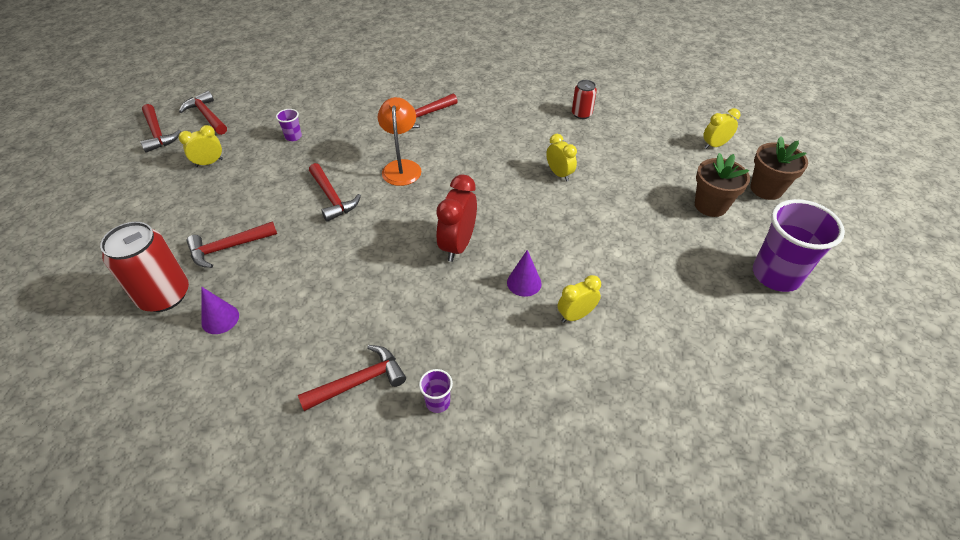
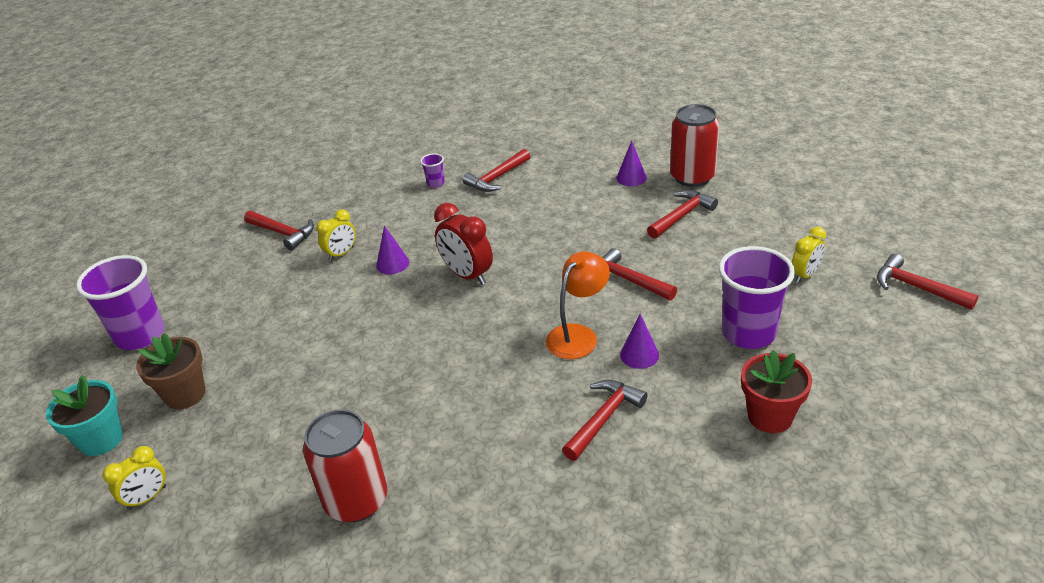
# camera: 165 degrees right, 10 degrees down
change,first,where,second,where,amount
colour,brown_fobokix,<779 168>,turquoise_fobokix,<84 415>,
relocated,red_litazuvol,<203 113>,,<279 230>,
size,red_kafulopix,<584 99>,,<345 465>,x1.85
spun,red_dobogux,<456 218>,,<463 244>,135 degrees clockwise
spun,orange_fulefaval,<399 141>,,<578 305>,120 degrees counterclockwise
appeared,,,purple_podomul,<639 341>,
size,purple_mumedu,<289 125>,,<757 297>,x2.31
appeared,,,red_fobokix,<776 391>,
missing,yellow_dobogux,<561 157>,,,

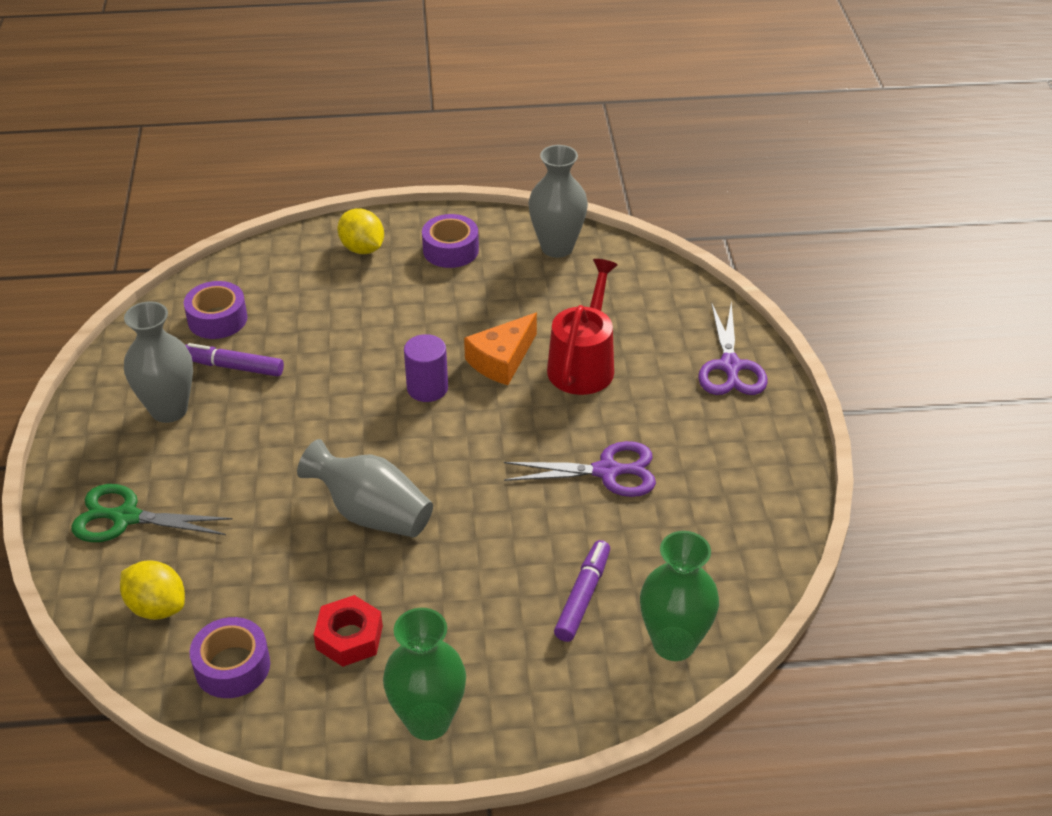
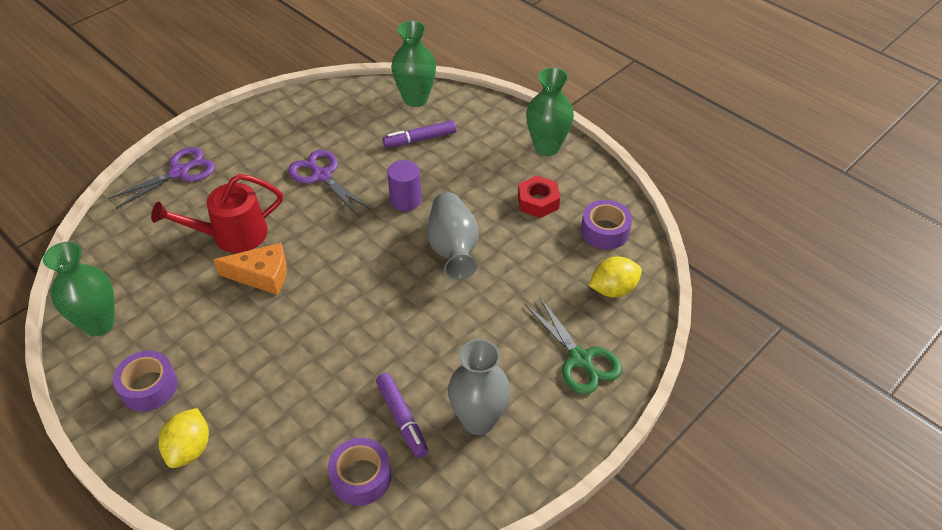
# camera: 130 degrees left, 5 degrees up
change,first,where,second,where,amount
colour,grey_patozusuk,<558 201>,green_patozusuk,<79 289>,
relocated,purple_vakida,<426 368>,,<404 185>,
spun,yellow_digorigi,<152 590>,,<615 277>,75 degrees clockwise

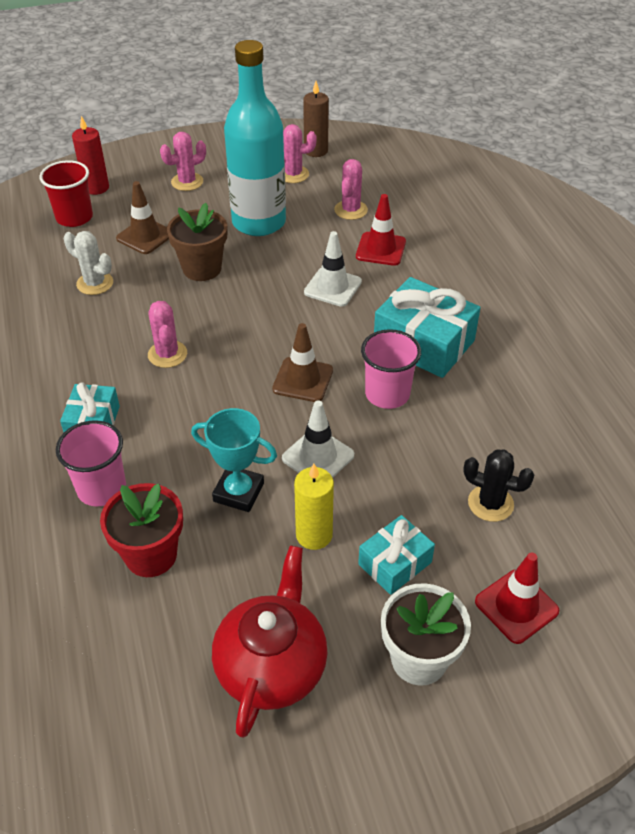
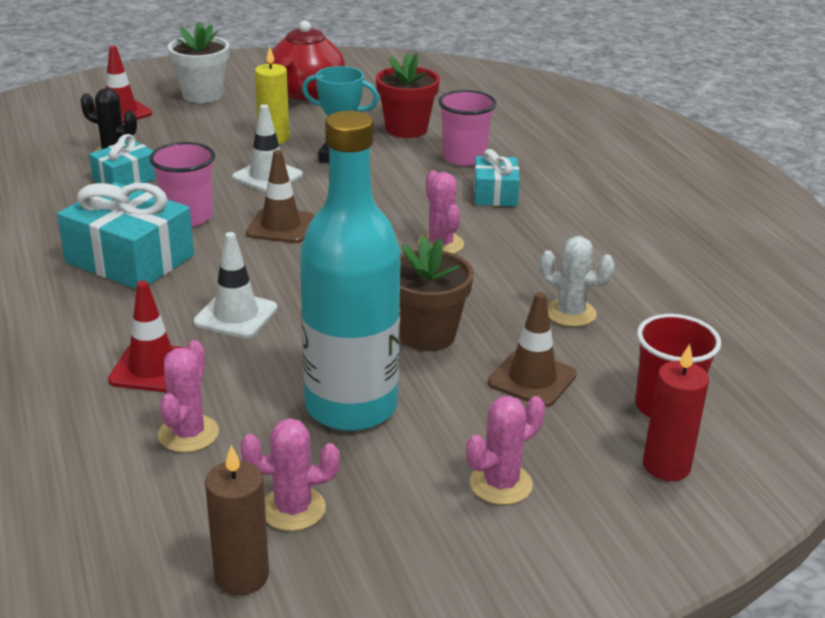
# camera: 175 degrees right, 15 degrees down
change,first,where,second,where,amount
relocated,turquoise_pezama,<396 555>,,<123 160>,

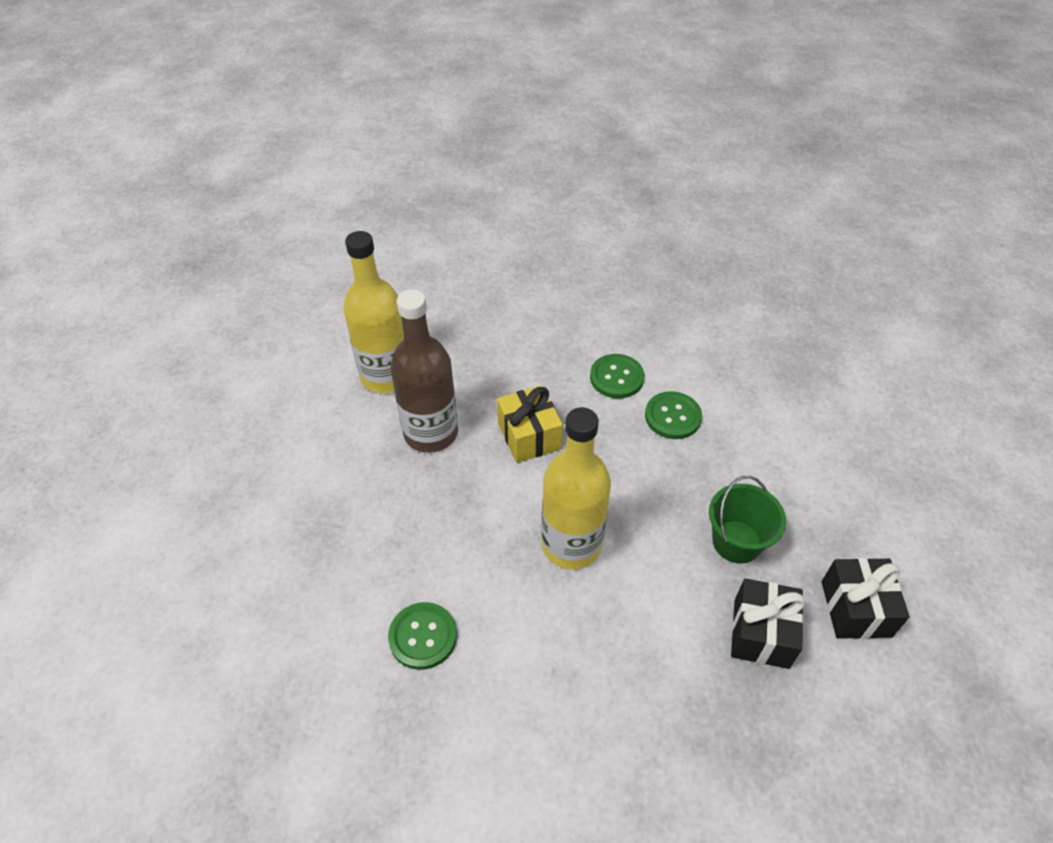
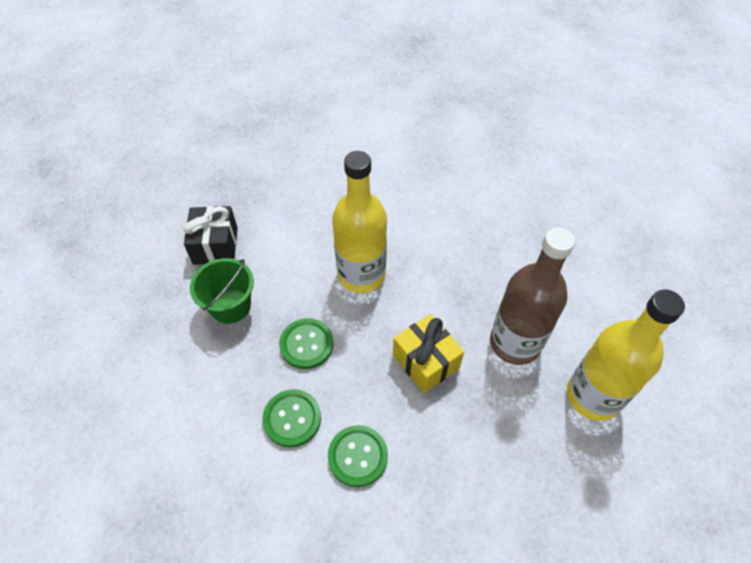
# camera: 165 degrees right, 5 degrees up
change,first,where,second,where,amount
relocated,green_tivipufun,<422 636>,,<306 343>,
missing,black_pezama,<865 598>,,,

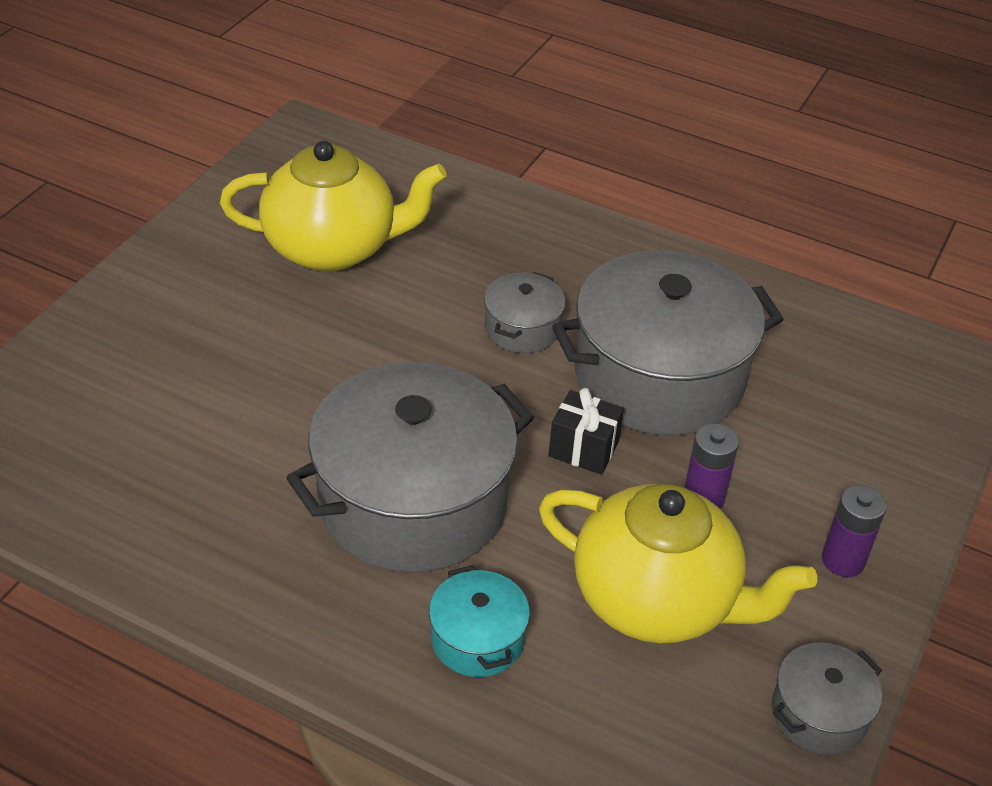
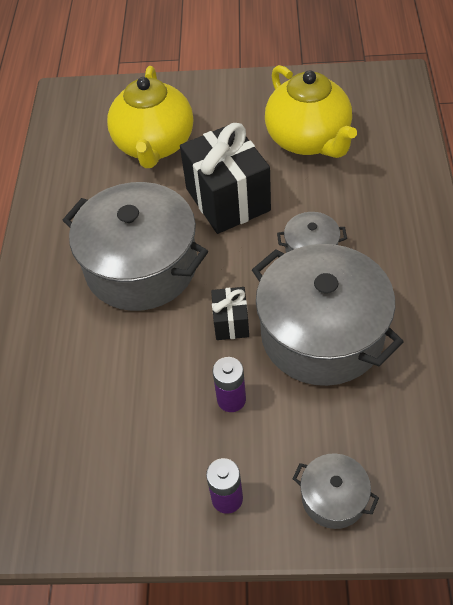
# camera: 70 degrees right, 10 degrees up
change,first,where,second,where,amount
relocated,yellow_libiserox,<678 563>,,<150 117>,
appeared,,,black_pezama,<225 178>,
relocated,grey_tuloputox,<827 699>,,<336 491>,
missing,turquoise_tuloputox,<479 621>,,,

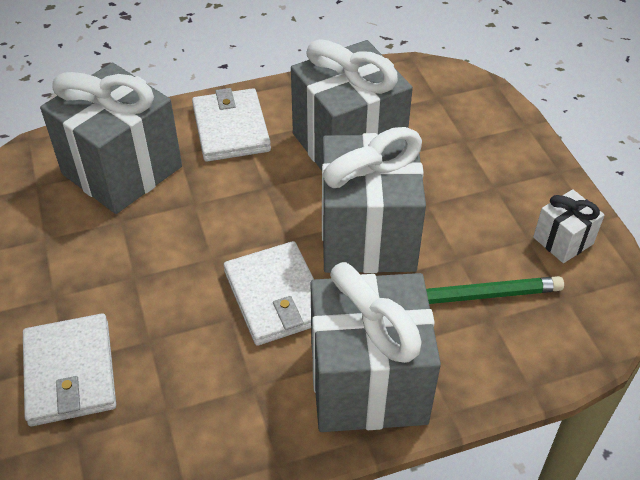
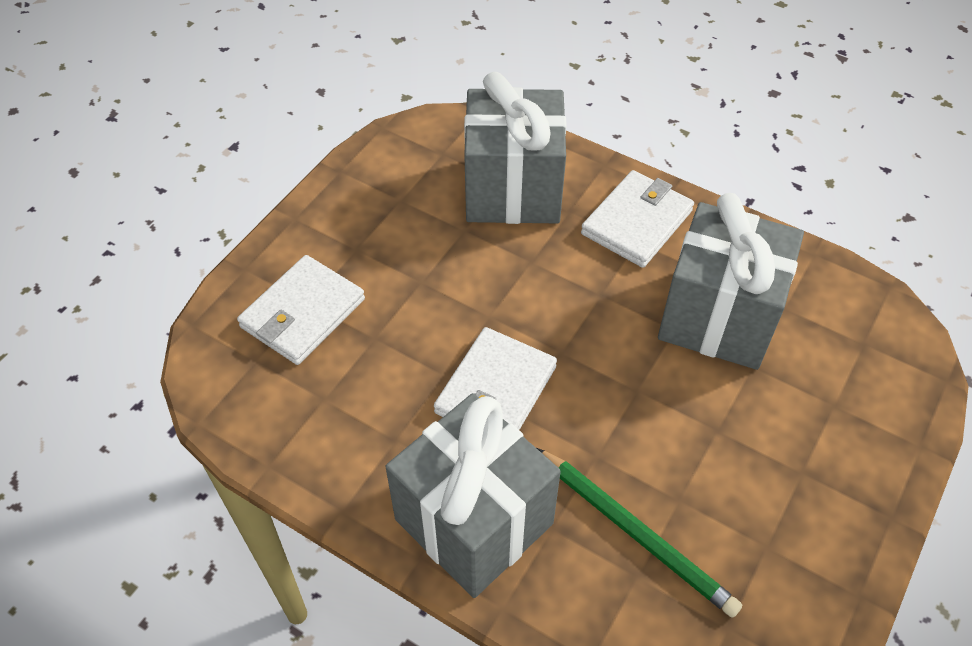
# camera: 50 degrees right, 5 degrees up
change,first,where,second,where,amount
missing,grey_pezama,<374 200>,,,
missing,white_pezama,<569 226>,,,

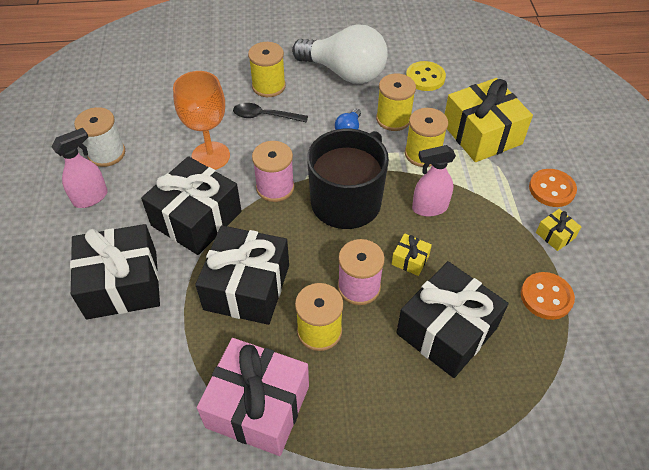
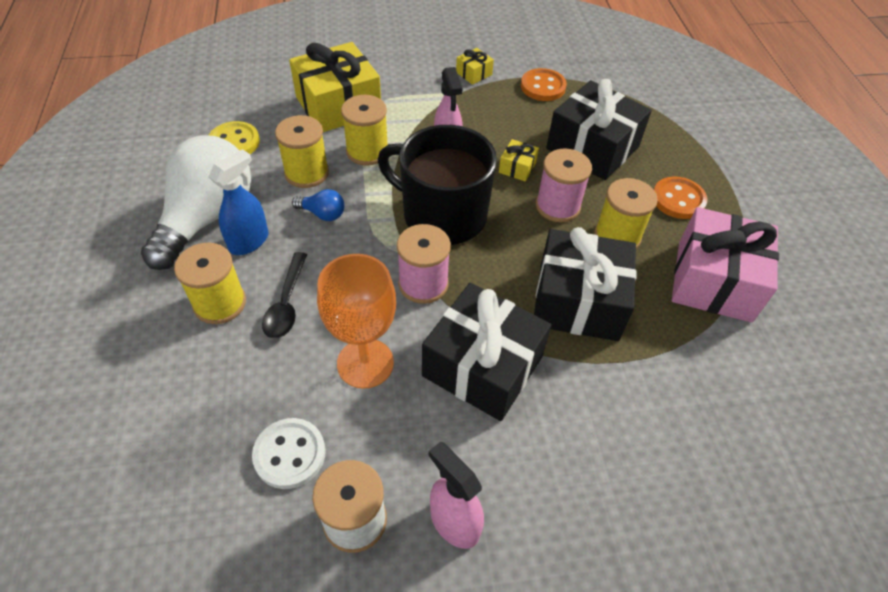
# camera: 95 degrees left, 0 degrees up
change,first,where,second,where,amount
appeared,,,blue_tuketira,<238 202>,
appeared,,,white_tivipufun,<289 453>,
relocated,orange_tivipufun,<553 188>,,<680 197>,
missing,black_pezama,<115 271>,,,

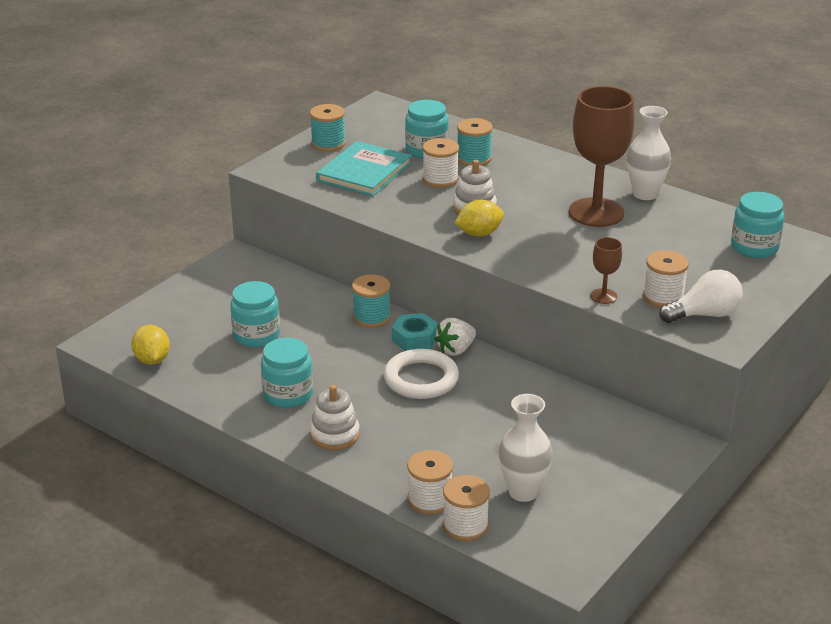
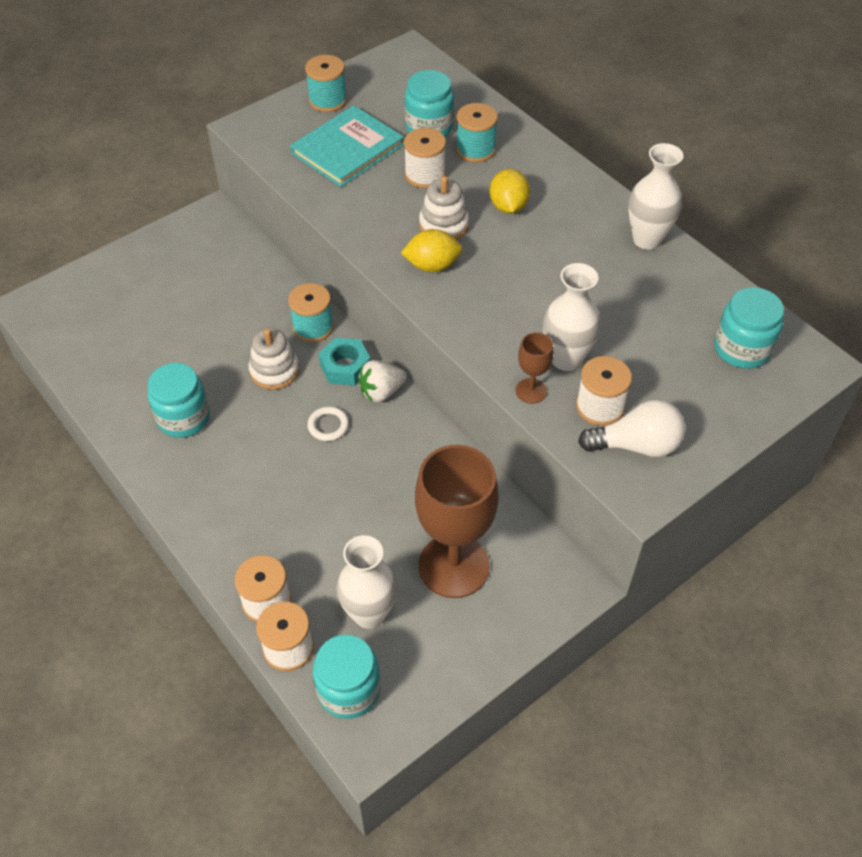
# camera: 15 degrees right, 20 degrees up
change,first,where,second,where,amount
relocated,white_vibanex,<335 417>,,<273 359>,
size,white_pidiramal,<421 374>,,<328 423>,x0.50
relocated,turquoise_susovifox,<255 314>,,<347 677>,
relocated,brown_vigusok,<602 156>,,<457 521>,
relocated,yellow_digorigi,<150 345>,,<509 191>,
appeared,,,white_patozusuk,<572 317>,

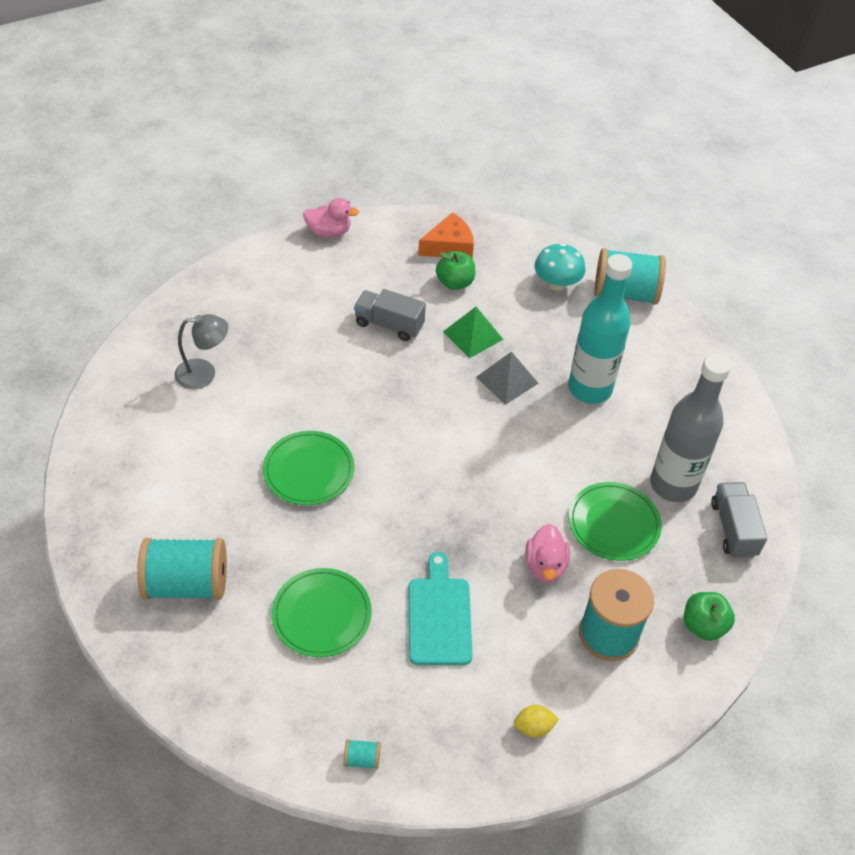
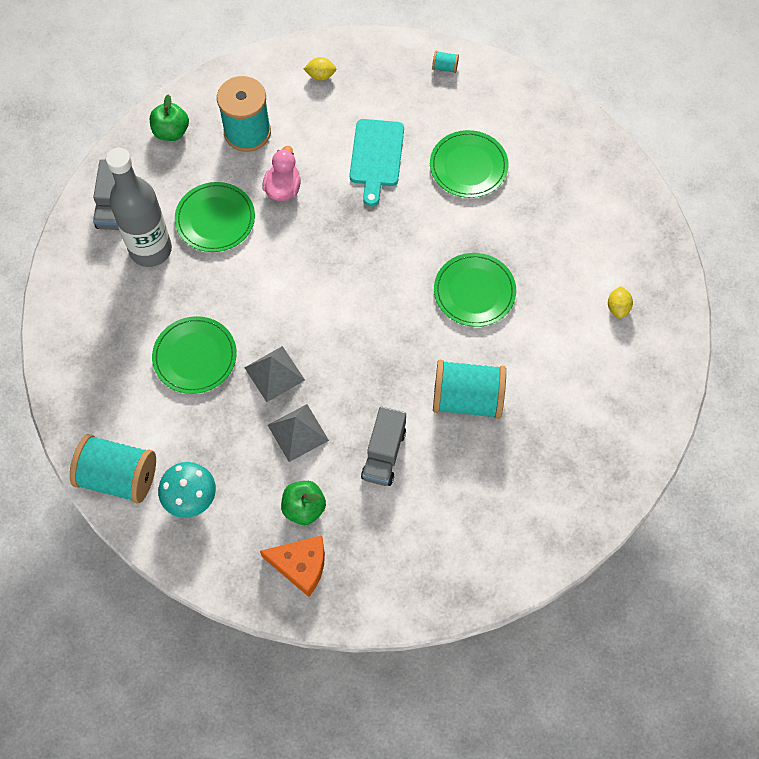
# camera: 170 degrees left, 15 degrees up
change,first,where,second,where,amount
exchanged,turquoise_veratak,<600 329>,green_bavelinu,<194 355>,
spun,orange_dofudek,<446 235>,,<292 566>,150 degrees counterclockwise
colour,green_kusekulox,<473 332>,grey_kusekulox,<298 433>,
spun,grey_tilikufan,<390 315>,,<383 446>,75 degrees clockwise
relocated,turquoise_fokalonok,<182 569>,,<469 389>,
appeared,,,yellow_digorigi,<620 302>,
missing,grey_fulefaval,<201 351>,,,
missing,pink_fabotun,<331 218>,,,

